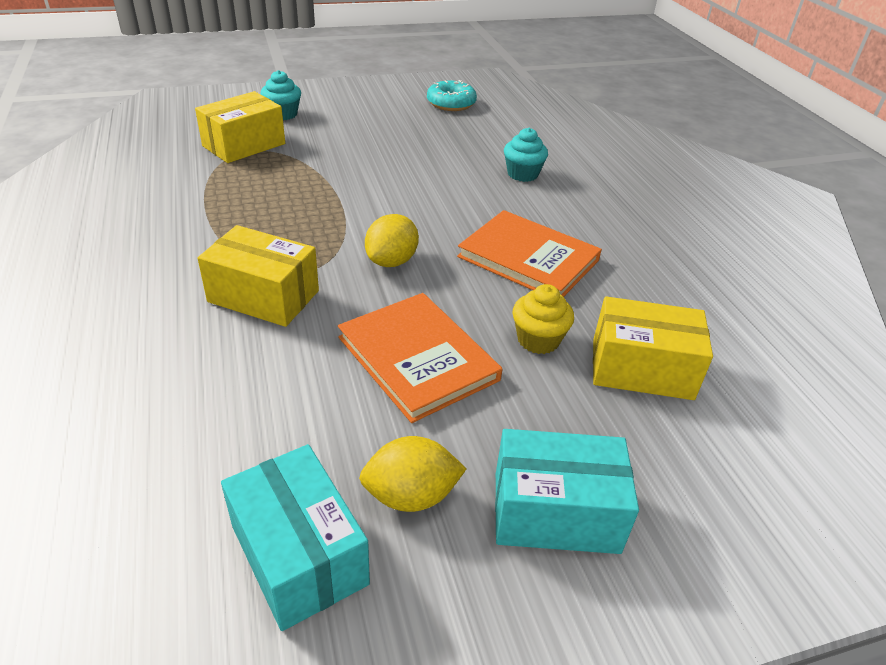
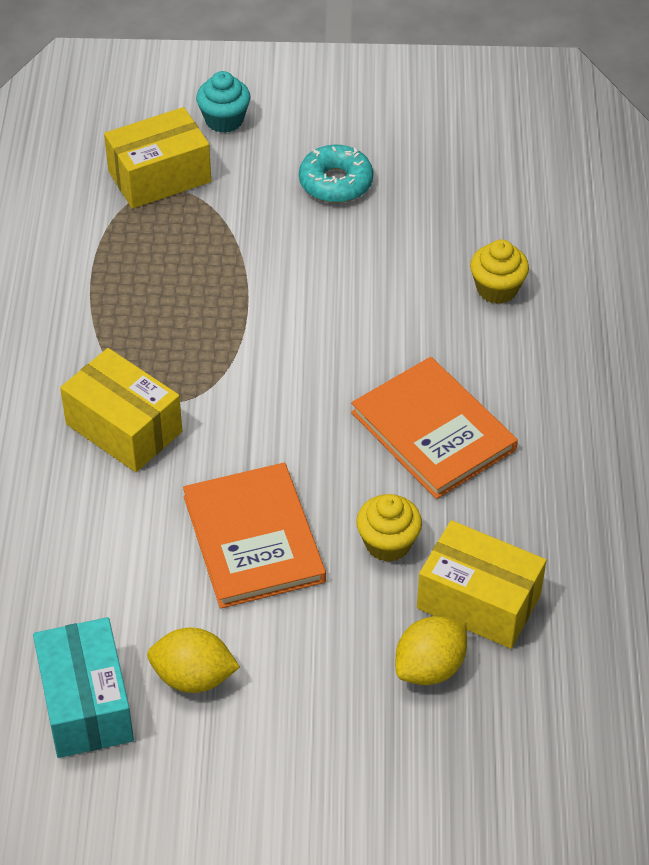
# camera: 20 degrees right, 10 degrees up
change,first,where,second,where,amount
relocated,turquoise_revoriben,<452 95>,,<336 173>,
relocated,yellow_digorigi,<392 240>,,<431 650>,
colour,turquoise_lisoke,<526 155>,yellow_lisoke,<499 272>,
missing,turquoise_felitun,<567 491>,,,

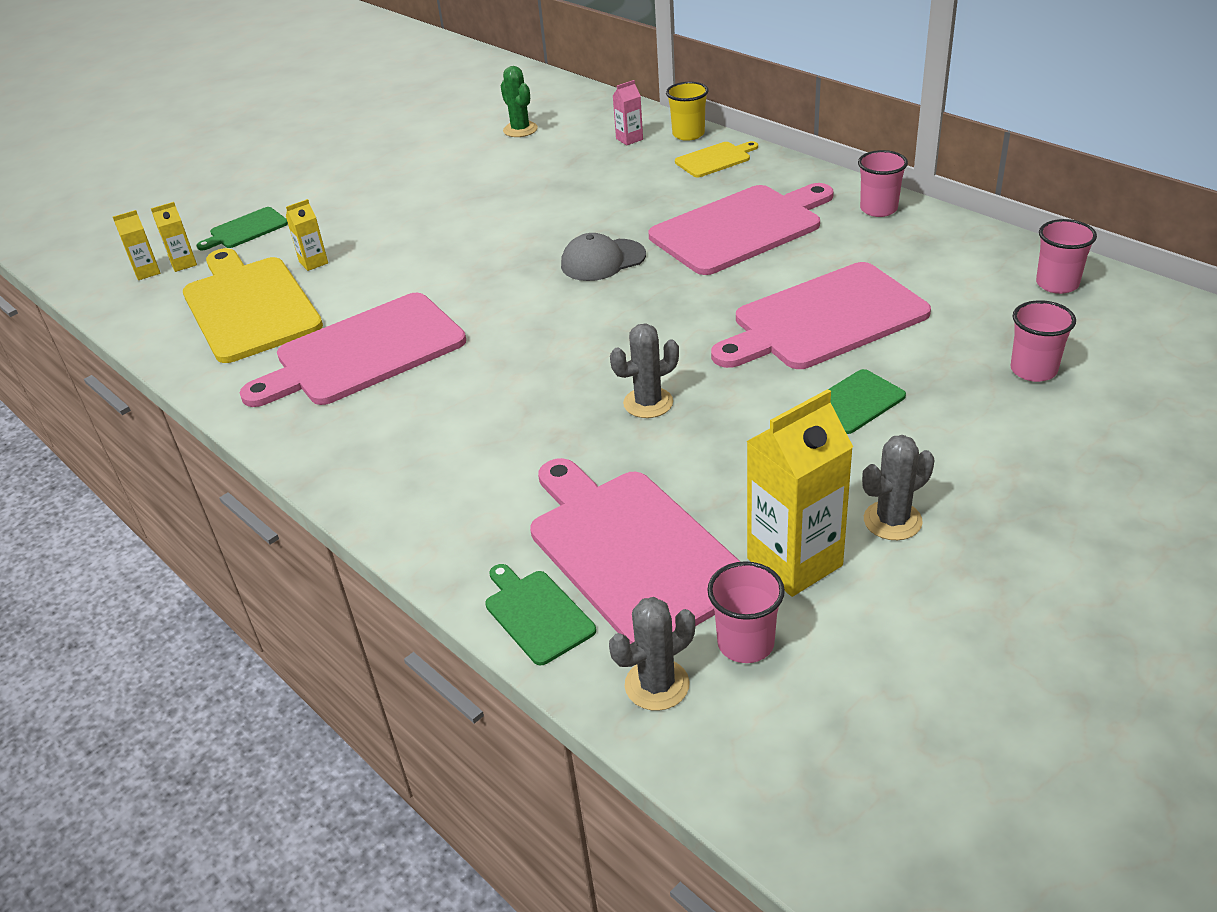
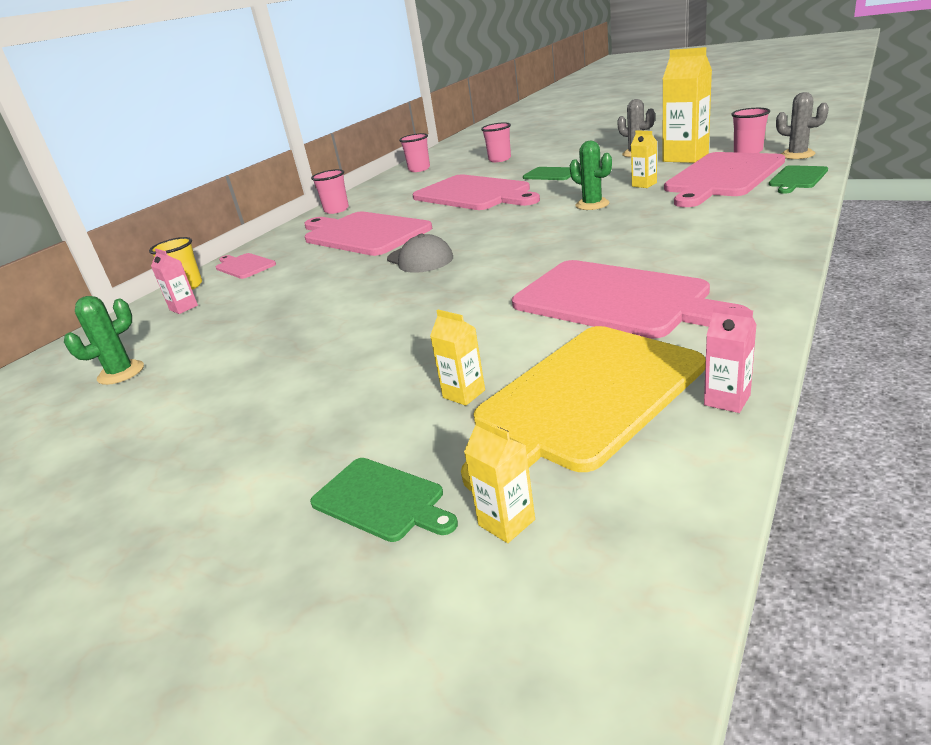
# camera: 105 degrees left, 10 degrees down
change,first,where,second,where,amount
colour,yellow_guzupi,<716 159>,pink_guzupi,<246 266>,
colour,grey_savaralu,<644 370>,green_savaralu,<591 175>,
relocated,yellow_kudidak,<136 245>,,<644 159>,
appeared,,,pink_kudidak,<730 359>,

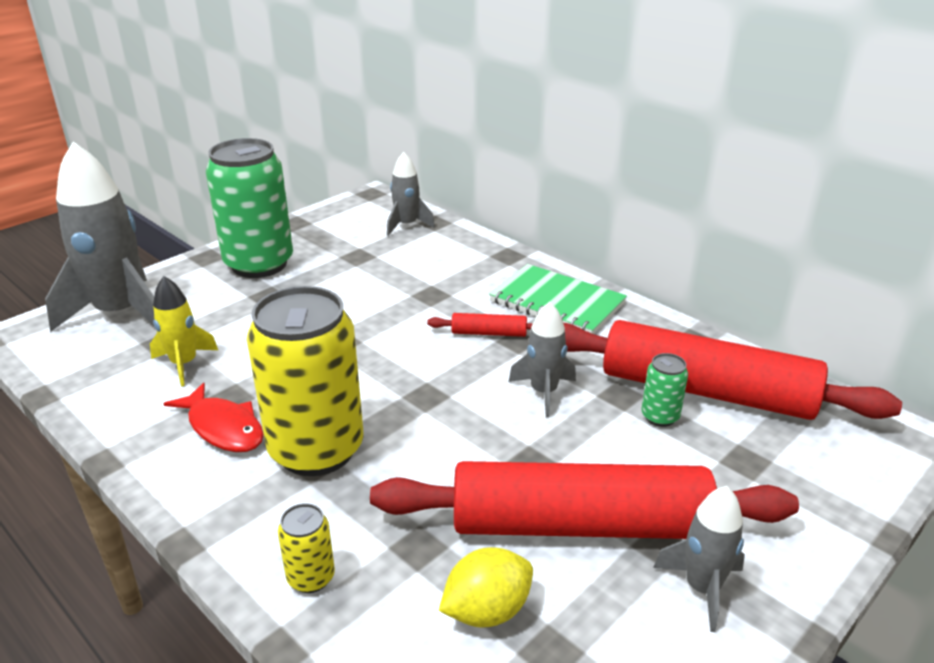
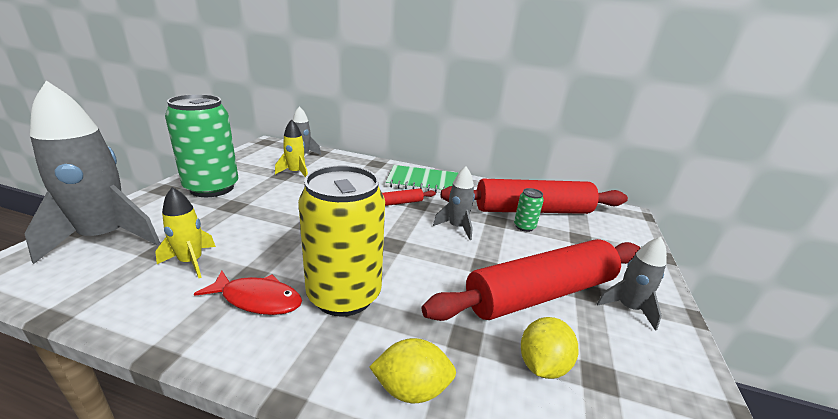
# camera: 30 degrees left, 5 degrees down
change,first,where,second,where,amount
appeared,,,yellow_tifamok,<291 148>,
exchanged,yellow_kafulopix,<306 548>,yellow_digorigi,<412 370>,

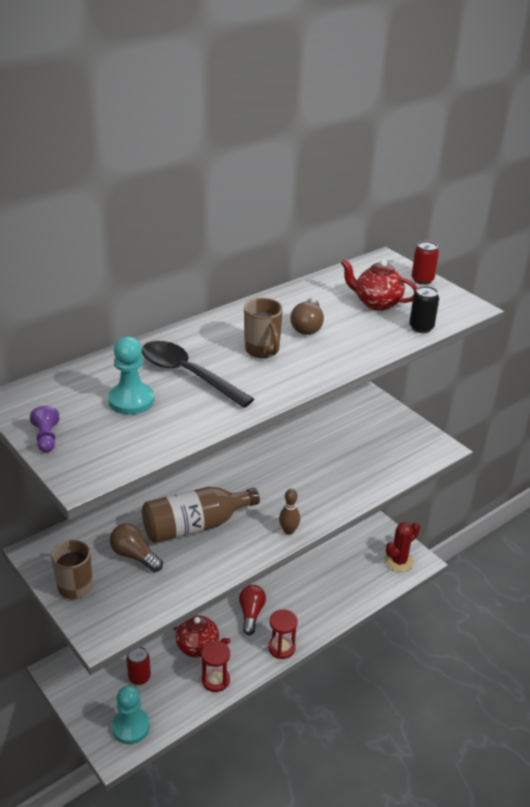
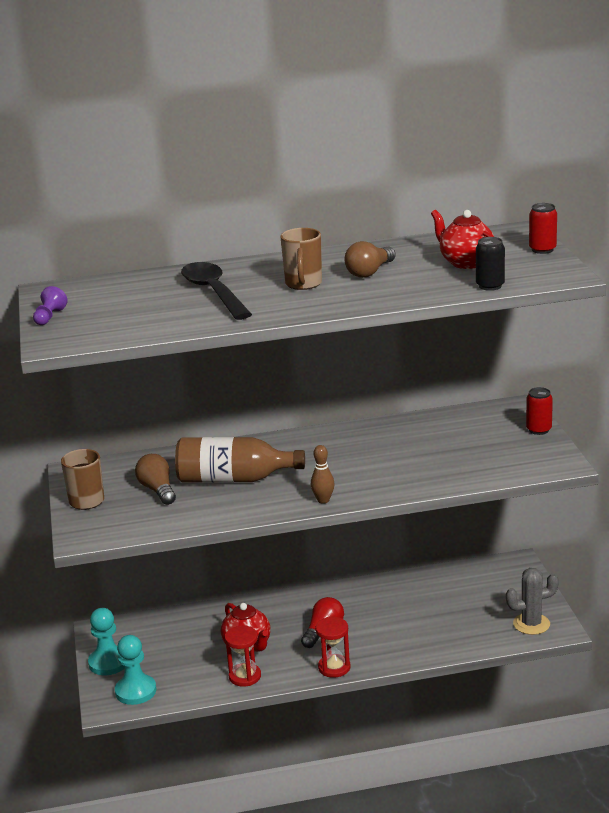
# camera: 30 degrees right, 10 degrees down
change,first,where,second,where,amount
relocated,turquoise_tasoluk,<131 376>,,<106 641>,
colour,red_savaralu,<402 547>,grey_savaralu,<532 601>,
relocated,red_kafulopix,<138 665>,,<539 411>,

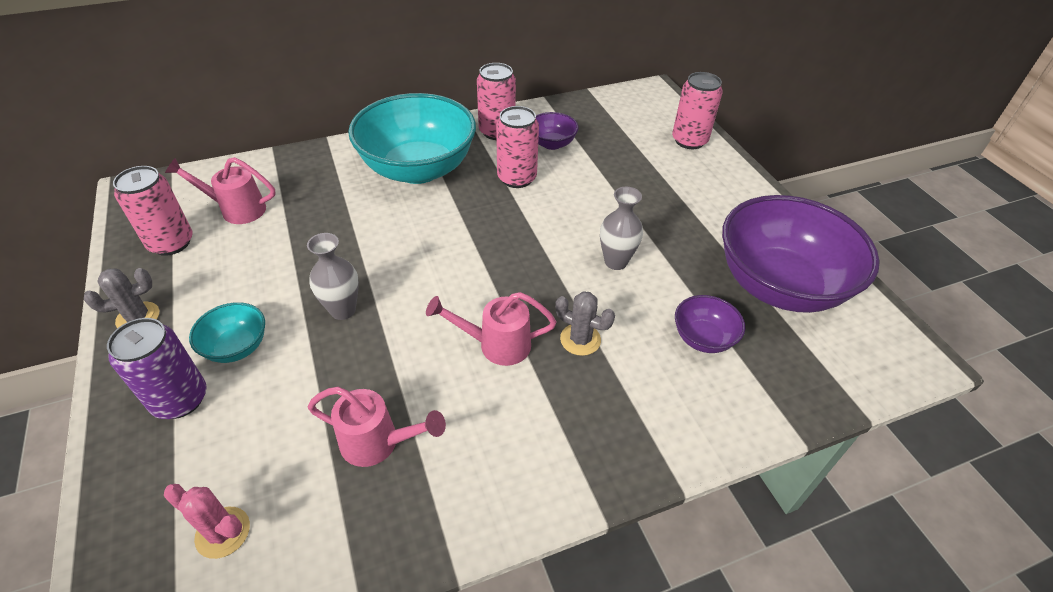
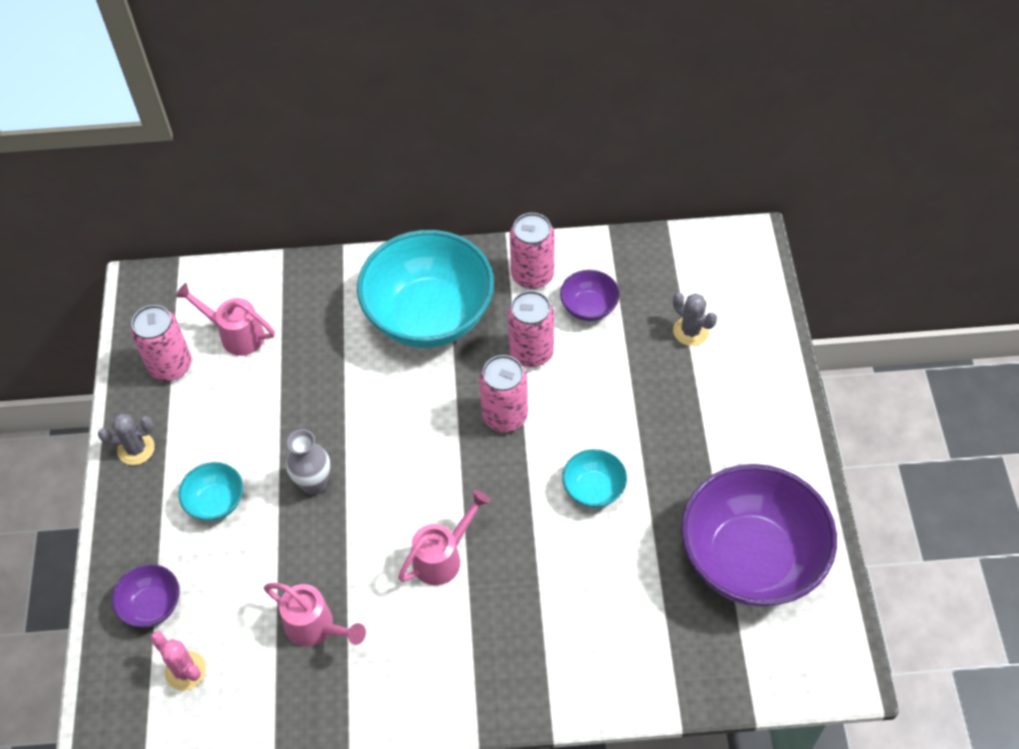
# camera: 20 degrees right, 10 degrees up
change,first,where,second,where,amount
relocated,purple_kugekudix,<710 324>,,<145 596>,
spun,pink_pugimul,<491 329>,,<444 537>,120 degrees clockwise
relocated,pink_kafulopix,<697 110>,,<503 393>,
exchanged,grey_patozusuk,<621 228>,turquoise_kugekudix,<594 478>,
relocated,grey_savaralu,<585 323>,,<695 319>,
missing,purple_kafulopix,<157 368>,,,

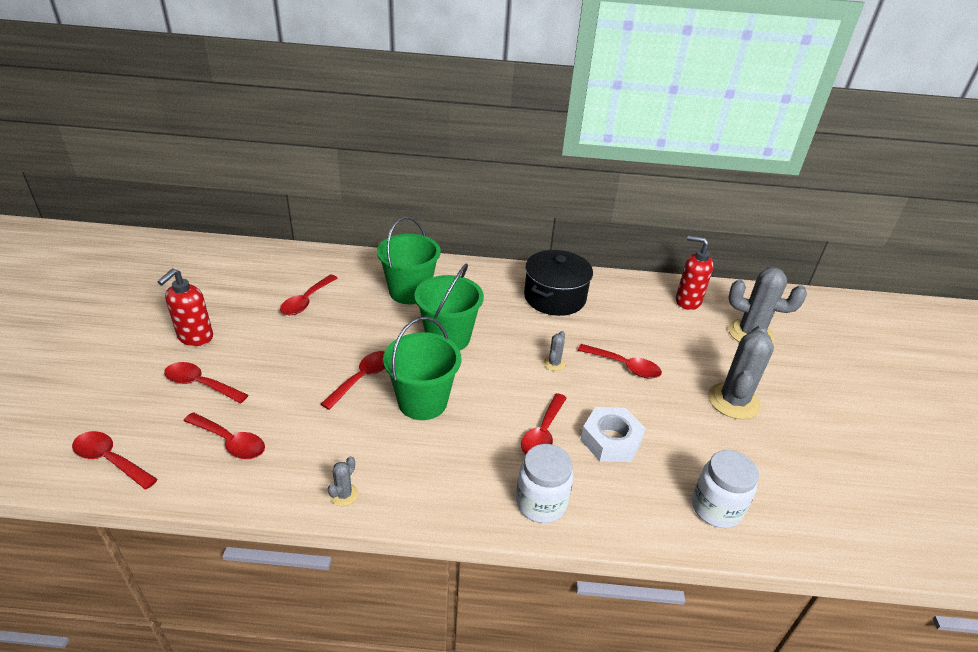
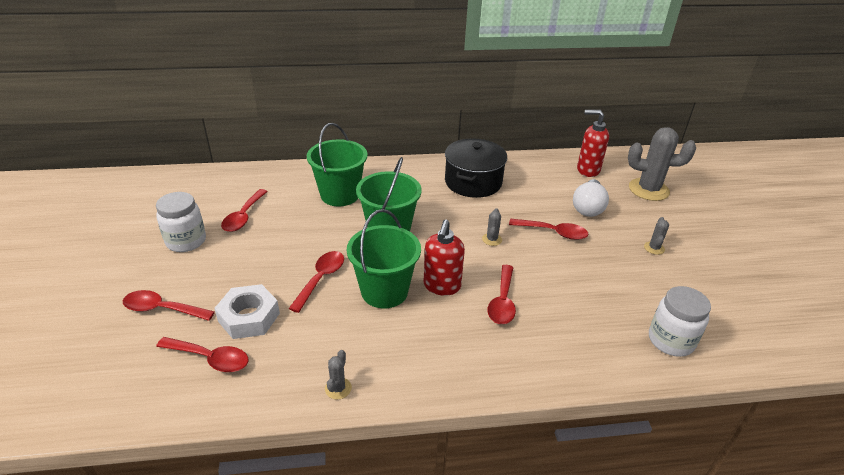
# camera: 10 degrees left, 0 degrees up
change,first,where,second,where,amount
relocated,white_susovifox,<544 483>,,<181 222>,
relocated,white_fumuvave,<613 434>,,<247 311>,
relocated,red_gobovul,<185 307>,,<444 258>,
appeared,,,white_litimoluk,<591 198>,
size,grey_savaralu,<741 372>,,<656 236>,x0.45
missing,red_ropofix,<115 460>,,,

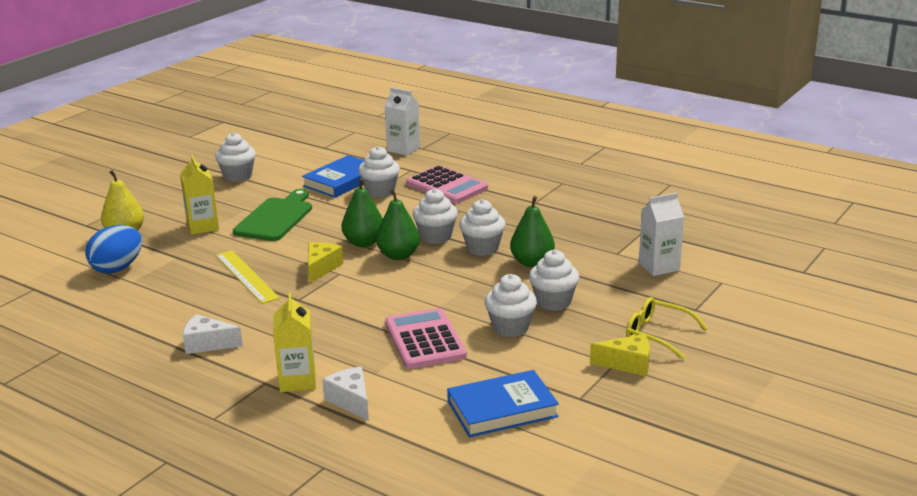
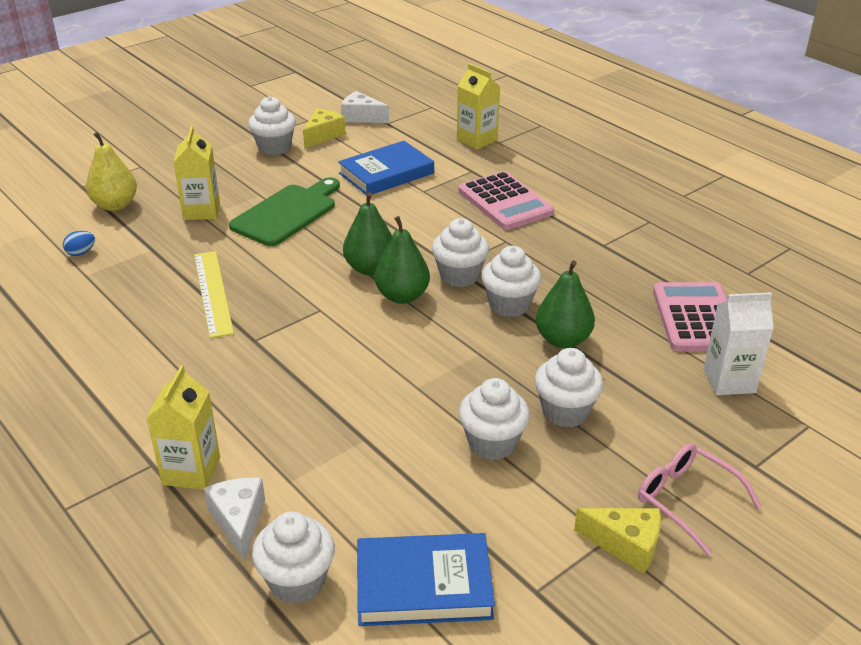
# camera: 15 degrees right, 10 degrees up
change,first,where,second,where,amount
size,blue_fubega,<113 249>,,<79 243>,x0.45
relocated,white_lisoke,<379 172>,,<293 557>,
relocated,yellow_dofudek,<325 262>,,<324 128>,
relocated,white_dofudek,<213 334>,,<365 107>,
colour,white_kudidak,<402 121>,yellow_kudidak,<478 106>,
colour,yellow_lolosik,<667 328>,pink_lolosik,<700 499>,
relocated,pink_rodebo,<426 338>,,<690 317>,

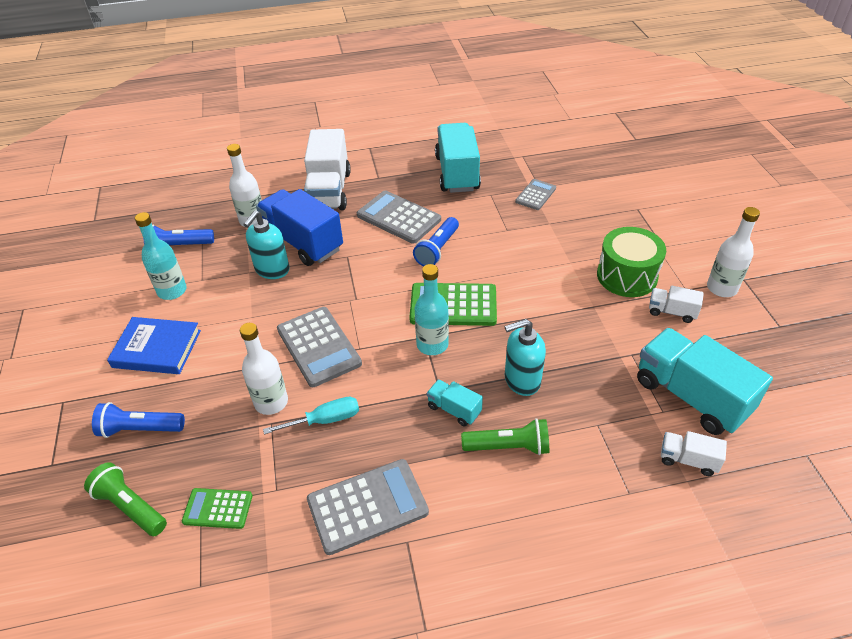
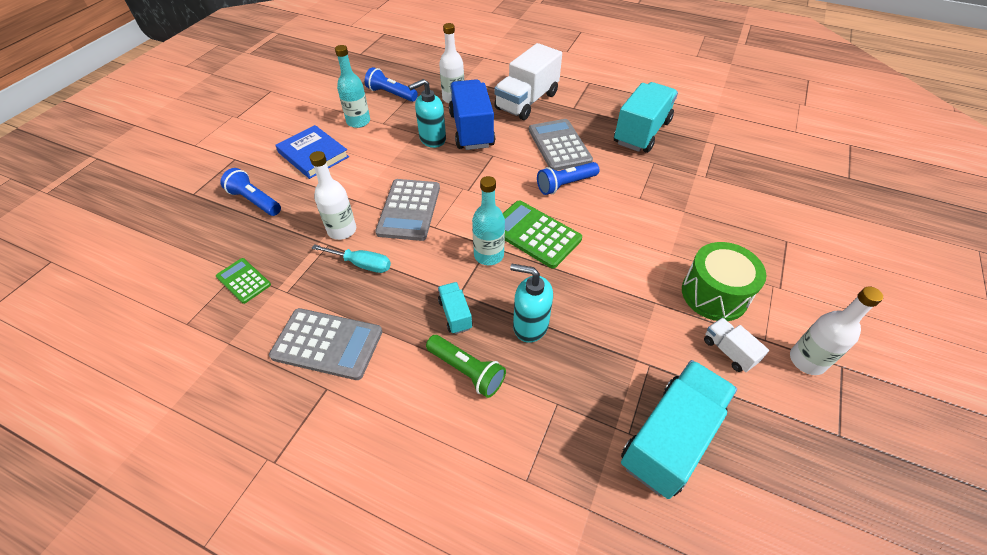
# camera: 35 degrees right, 5 degrees up
change,first,where,second,where,amount
spun,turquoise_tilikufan,<705 381>,,<679 429>,45 degrees clockwise
missing,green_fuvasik,<125 499>,,,
missing,grey_rodebo,<535 194>,,,
missing,white_tilikufan,<694 453>,,,

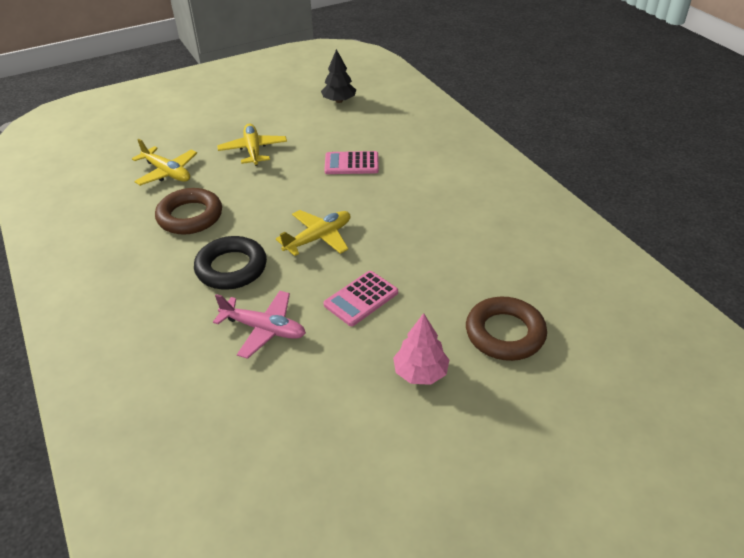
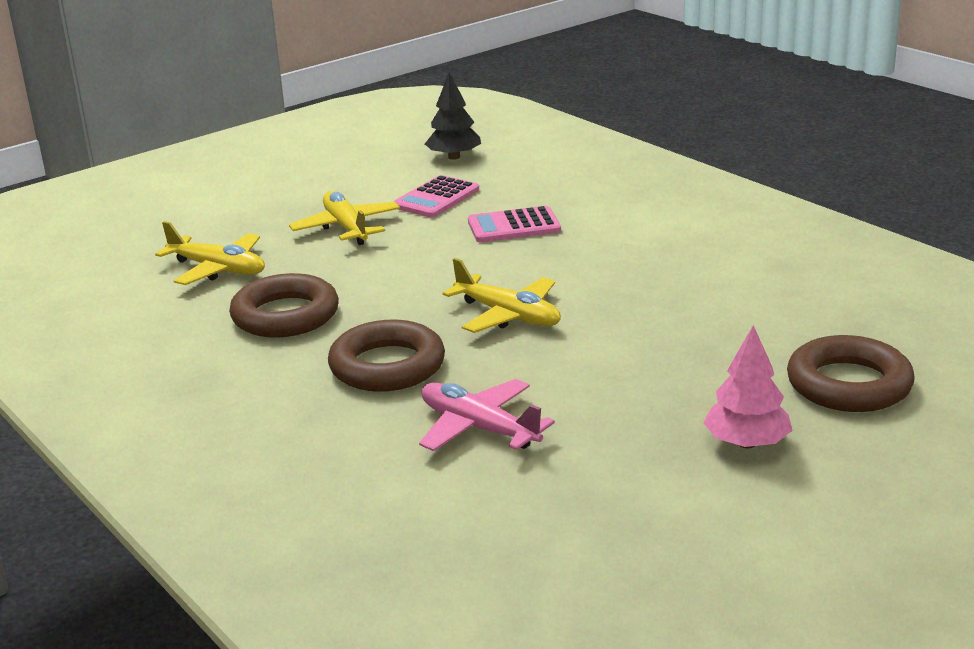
# camera: 10 degrees left, 15 degrees down
change,first,where,second,where,amount
colour,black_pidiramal,<230 263>,brown_pidiramal,<386 356>,
relocated,pink_rodebo,<360 298>,,<436 196>,
spun,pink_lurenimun,<259 325>,,<487 415>,150 degrees counterclockwise
spun,yellow_lurenimun,<313 233>,,<502 295>,90 degrees clockwise

